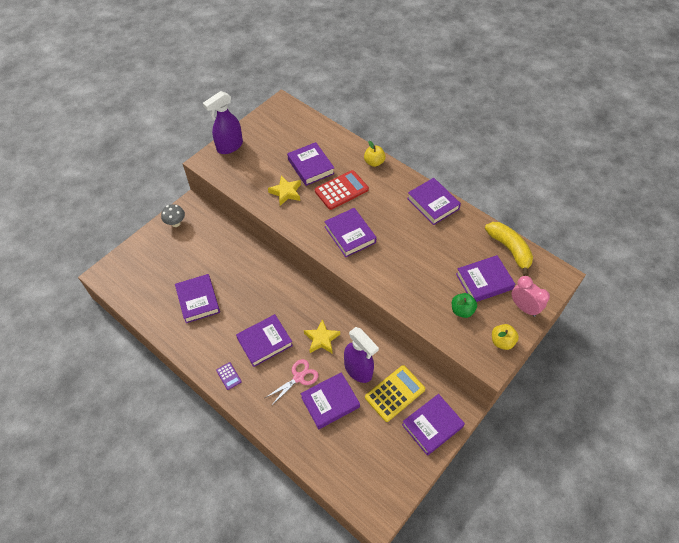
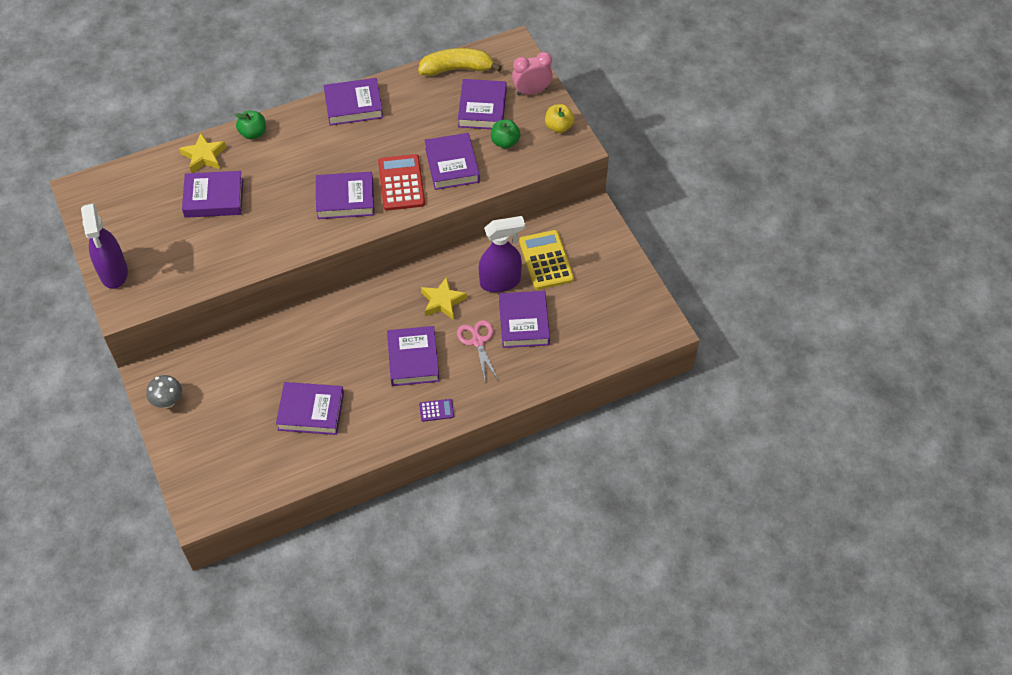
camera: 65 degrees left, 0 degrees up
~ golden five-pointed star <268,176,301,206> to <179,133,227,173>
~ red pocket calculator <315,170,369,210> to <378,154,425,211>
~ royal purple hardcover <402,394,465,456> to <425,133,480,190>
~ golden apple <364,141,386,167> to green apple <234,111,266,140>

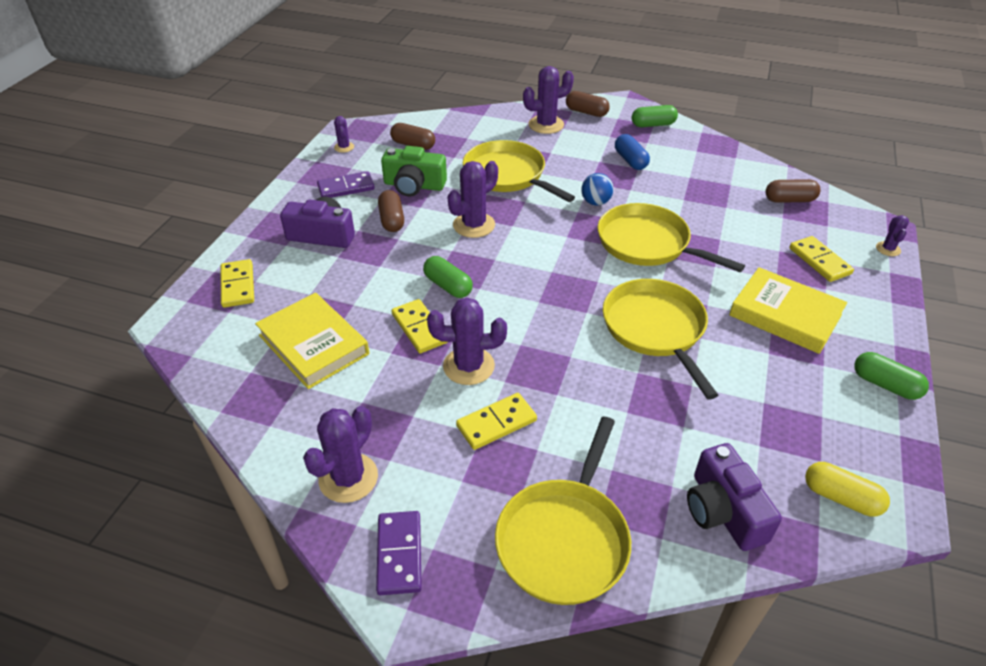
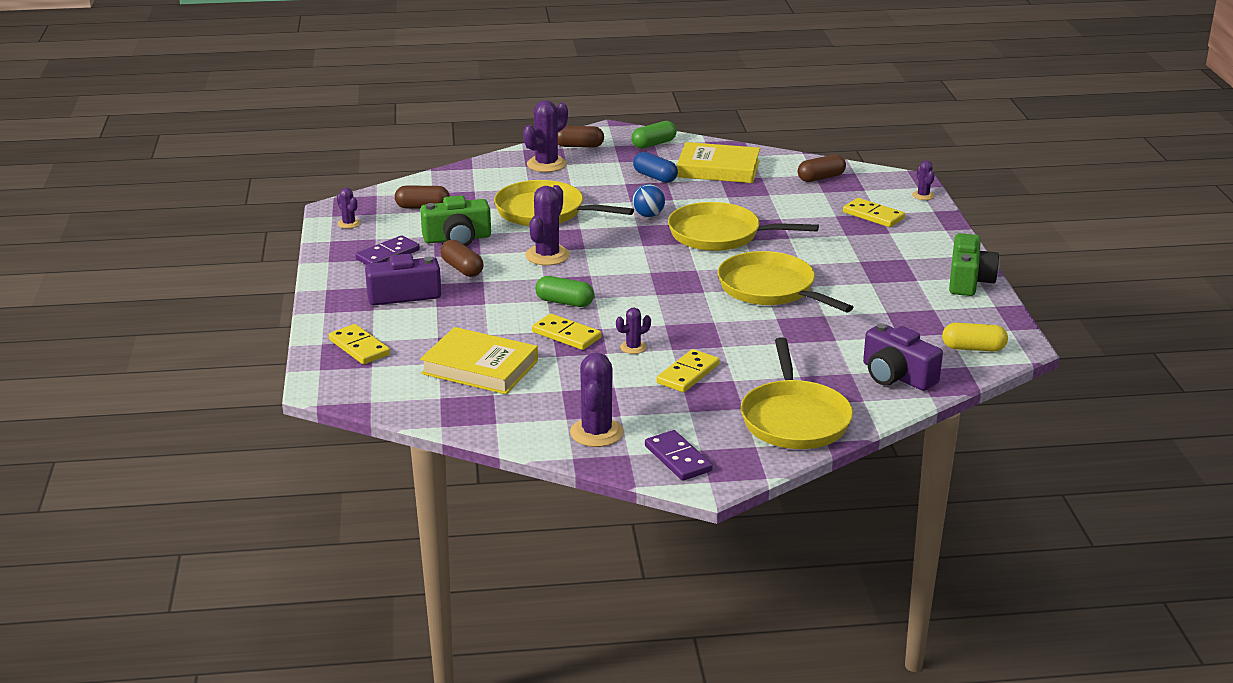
camera: 25 degrees left, 15 degrees down
~ golden hardcover <729,267,847,354> to <677,142,760,183>
~ green pill shape <854,352,929,400> to green compact camera <949,233,1000,296>
~ royal purple cactus <427,297,507,385> = <616,308,651,354> x0.54

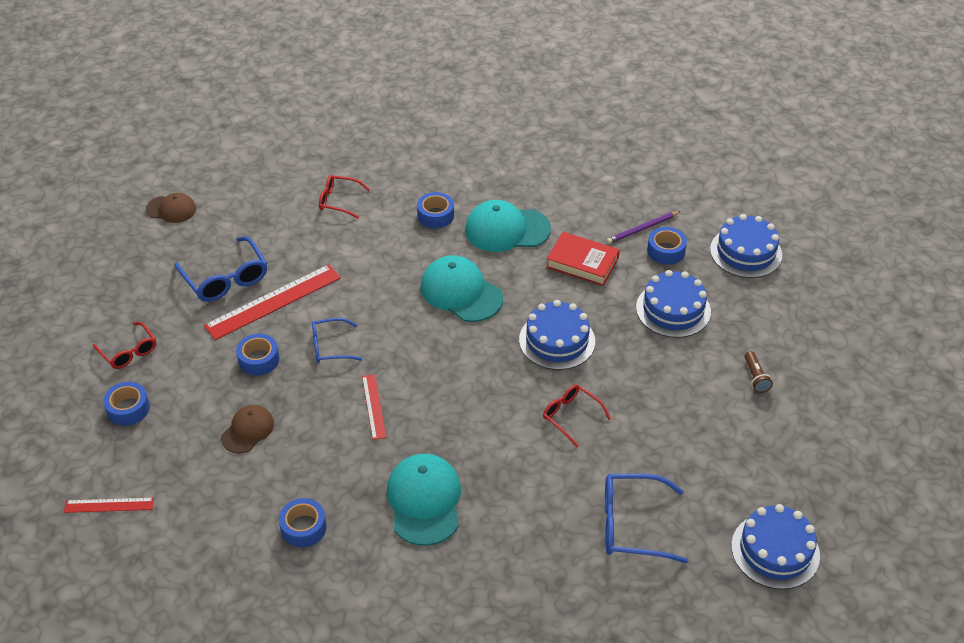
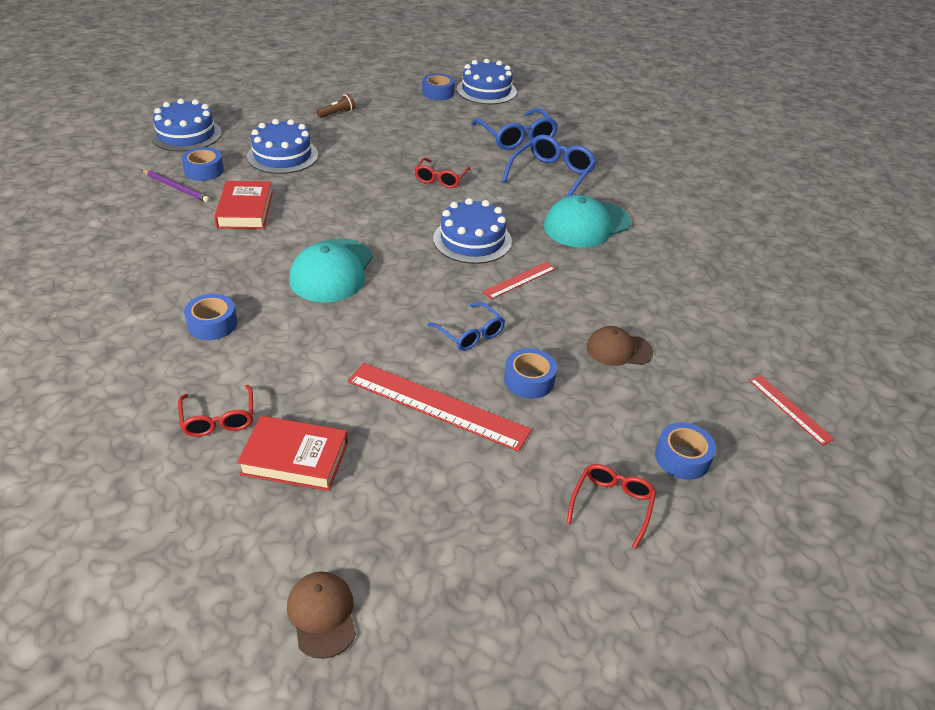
camera: 120 degrees left, 5 degrees down
- turquoise baseball cap <465,200,551,252>
+ red hardcover <237,416,348,491>
~ cobalt glasses <175,236,267,302> to <502,135,597,197>
~ cobalt roll of tape <279,498,327,547> to <422,73,455,100>
~ cobalt layer cake <519,300,595,370> to <433,198,512,264>

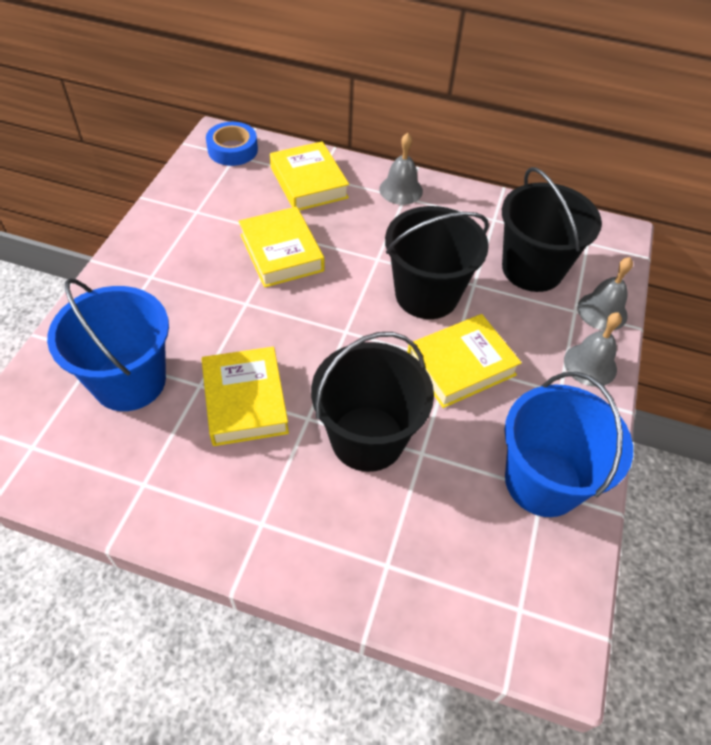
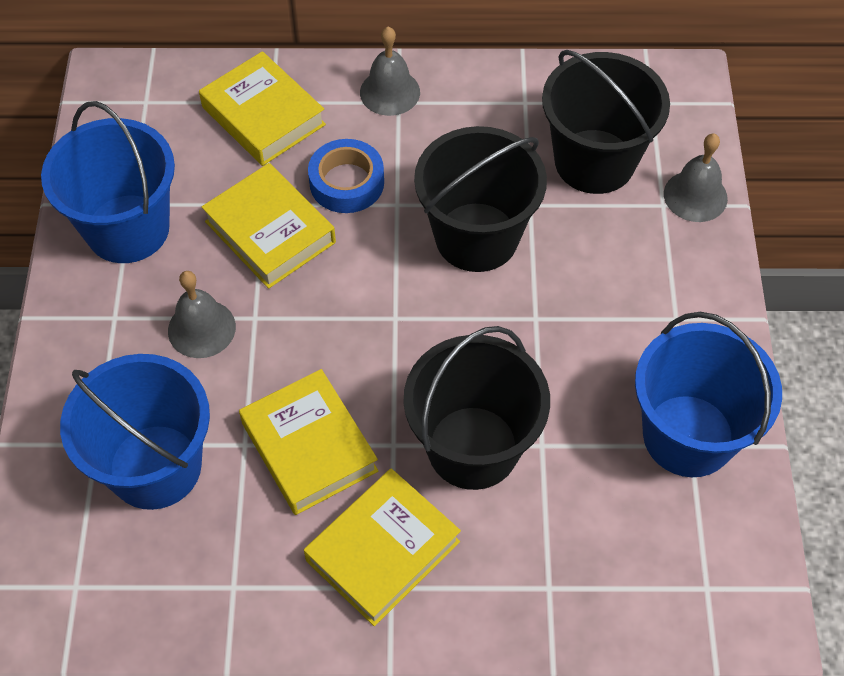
camera: 15 degrees left, 5 degrees up
+ cobalt bucket <41,101,175,263>
~ cobalt roll of tape <206,122,258,166> to <308,139,384,213>
~ golden hardcover <407,314,522,408> to <304,468,461,626>
~ grey hand bell <564,312,622,387> to <168,271,236,358>

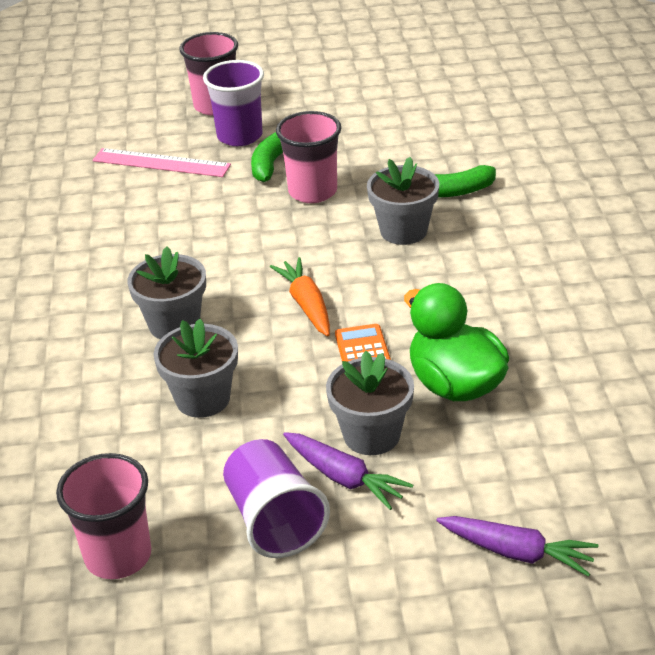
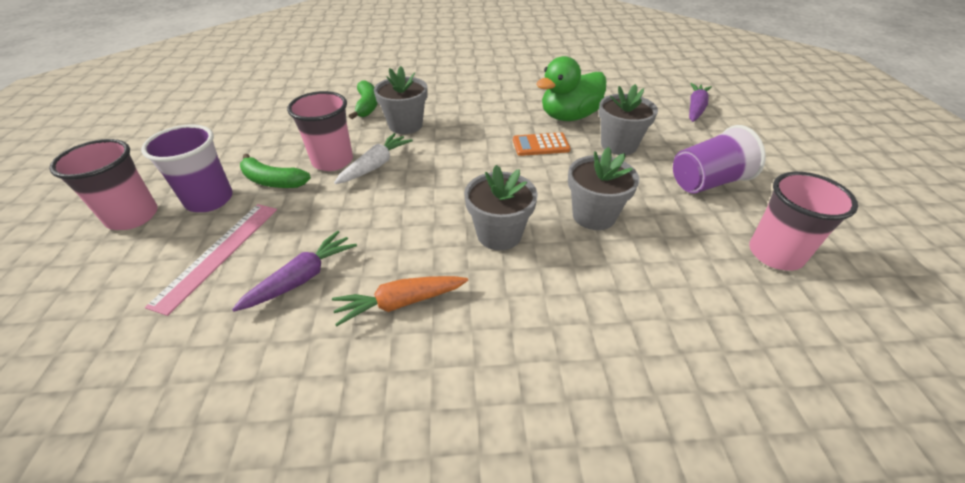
camera: 90 degrees left, 5 degrees up
+ pure white toy carrot <334,133,413,184>
~ orange toy carrot <270,257,330,336> to <332,276,468,326>
~ royal purple toy carrot <283,432,413,510> to <232,231,357,311>

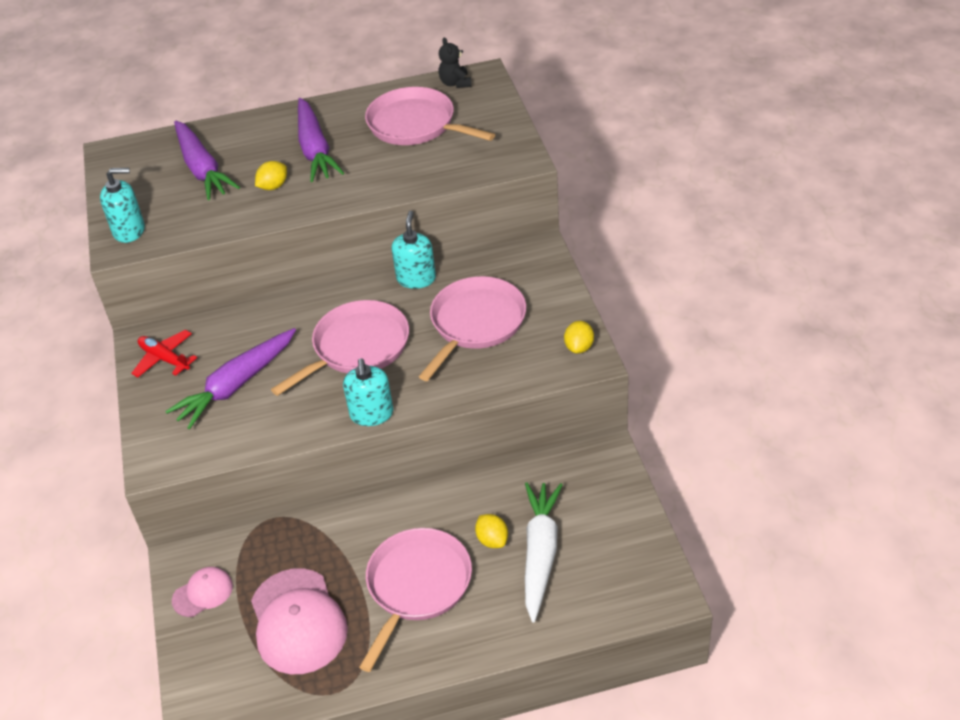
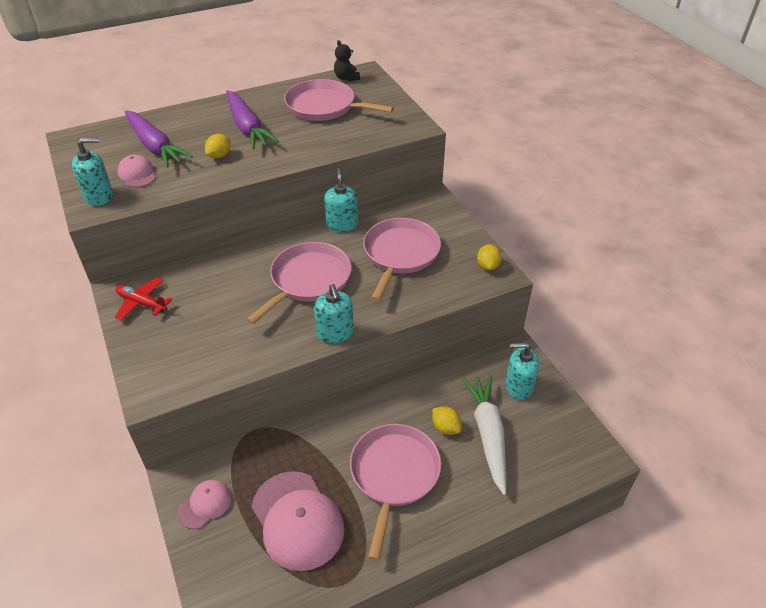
camera: 15 degrees left, 0 degrees up
- royal purple toy carrot <165,328,296,429>
+ rosy baseball cap <118,155,156,188>
+ turquoise soap dispenser <505,343,539,400>

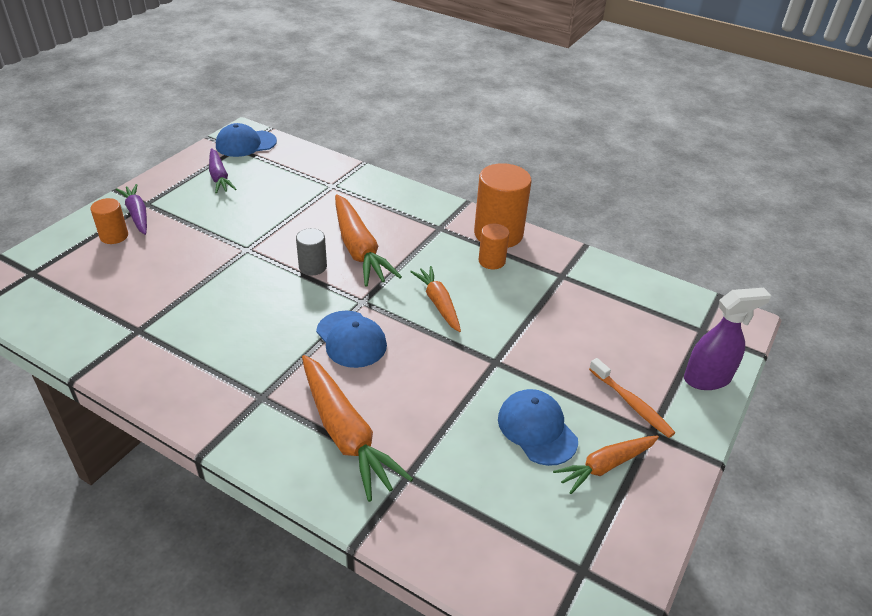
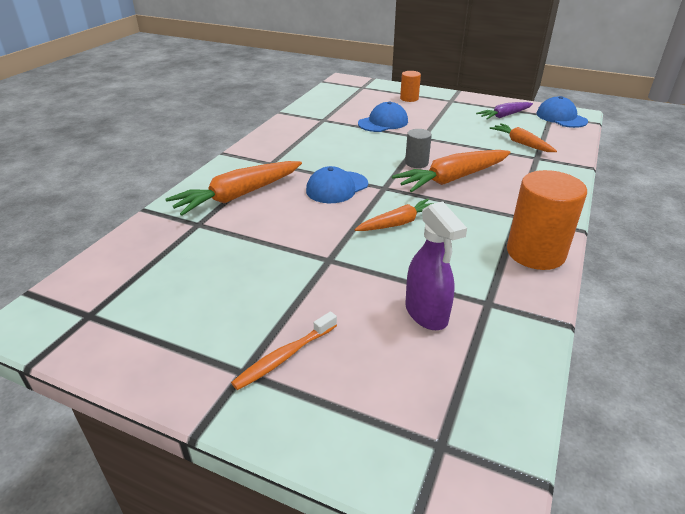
camera: 85 degrees right, 5 degrees down
- royal purple toy carrot <116,184,147,235>
- orange cylinder shape <478,224,509,269>
~ cobalt baseball cap <498,389,578,466> to <358,102,408,132>
~ orange toy carrot <553,435,659,494> to <490,123,557,152>
~ royal purple spray bottle <684,288,771,390> to <405,201,467,330>

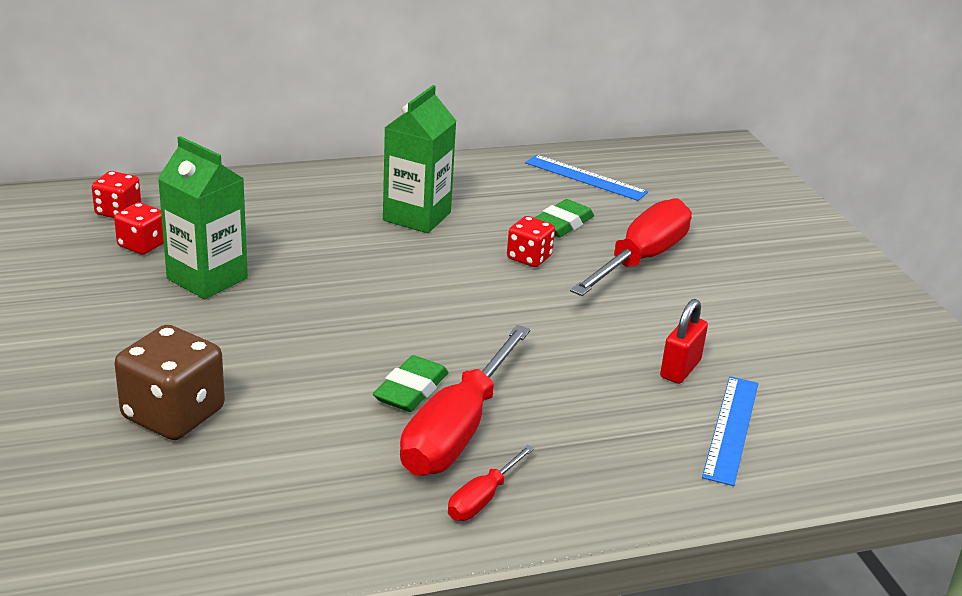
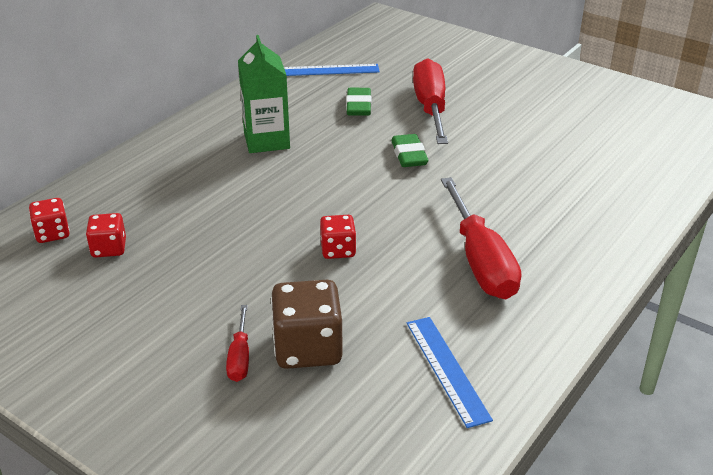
camera: 35 degrees left, 5 degrees up
- green juice carton <158,136,248,299>
- red small lock <660,299,708,384>
~ green eraser <373,355,449,412> to <391,134,428,167>
~ red hand screwdriver <448,445,534,521> to <226,305,249,382>
~ red game die <507,216,555,267> to <320,215,356,259>
~ cobalt measuring stick <702,376,758,486> to <407,317,493,428>

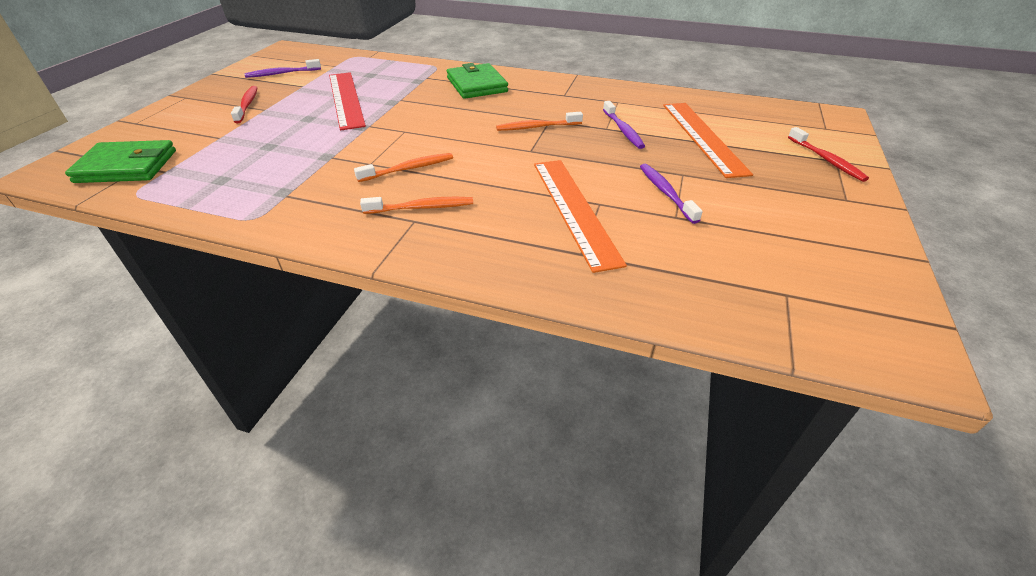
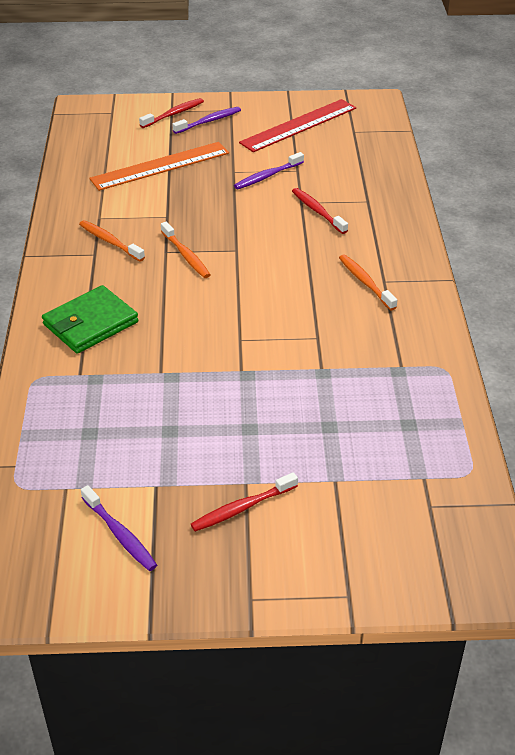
camera: 110 degrees left, 0 degrees up
- green wallet <65,140,176,183>
~ red measuring stick <329,72,366,130> to <239,99,356,152>
~ orange dental brush <354,153,453,182> to <79,220,145,261>
~ royal purple dental brush <603,101,645,149> to <172,107,241,134>
~ orange measuring stick <534,160,627,273> to red dental brush <292,188,348,234>

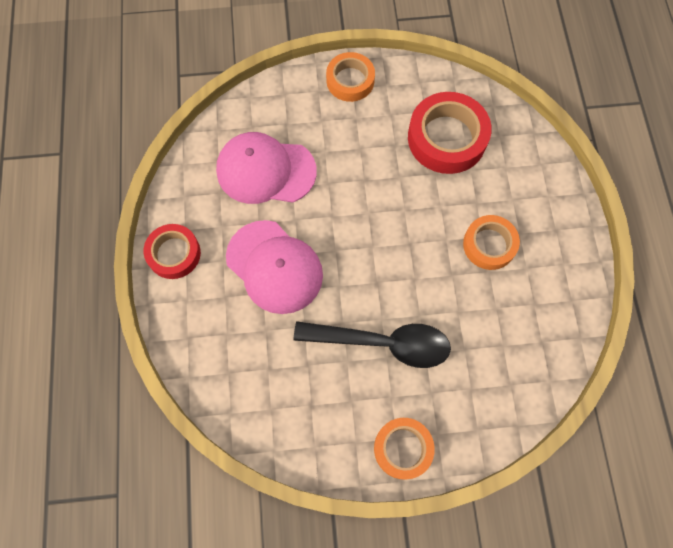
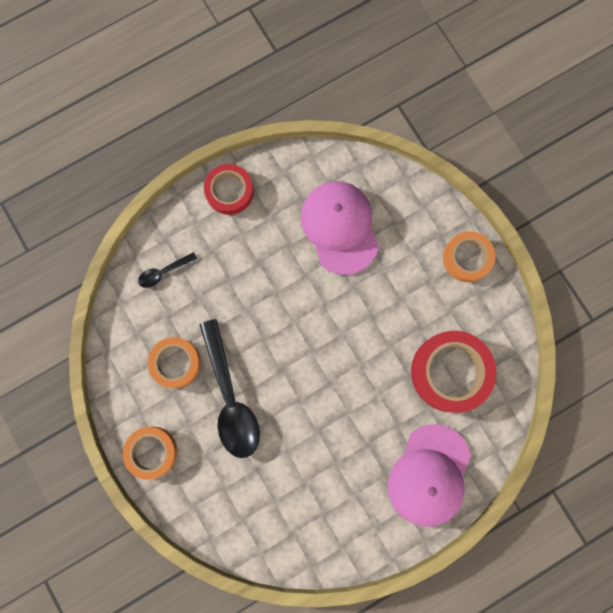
camera: 65 degrees right, 10 degrees up
+ ebony spoon <138,252,197,288>
~ rosy baseball cap <226,220,323,314> to <388,424,471,527>
~ orange roll of tape <463,215,520,270> to <148,337,201,388>

